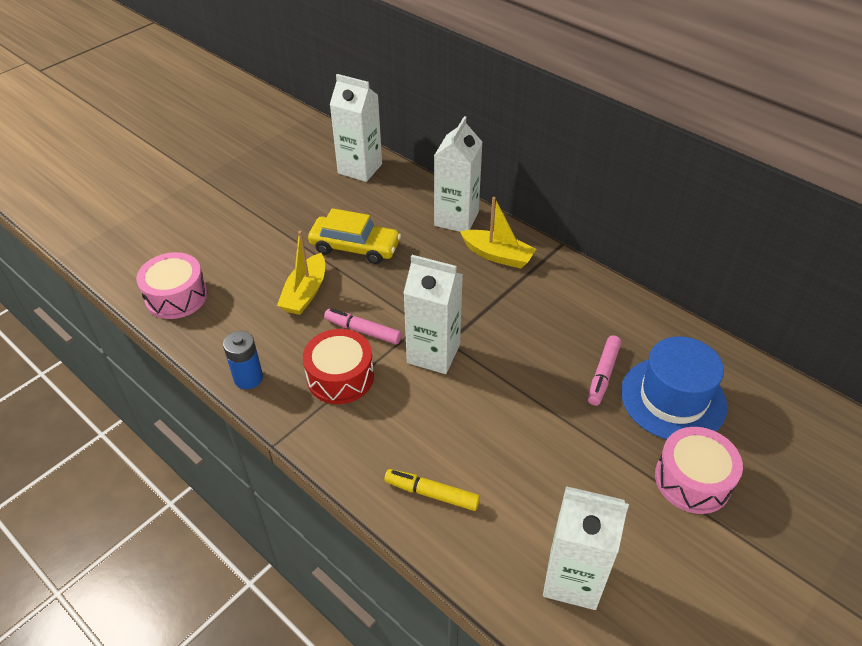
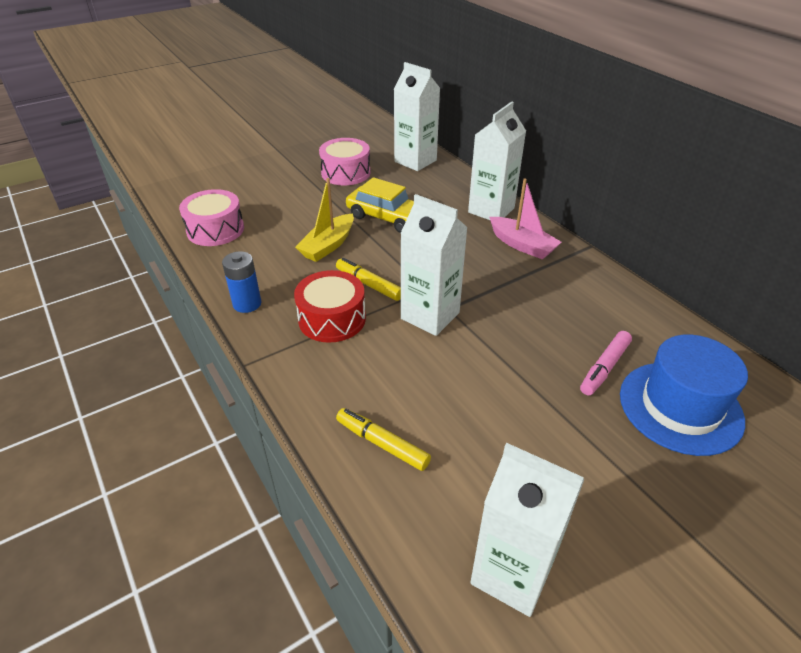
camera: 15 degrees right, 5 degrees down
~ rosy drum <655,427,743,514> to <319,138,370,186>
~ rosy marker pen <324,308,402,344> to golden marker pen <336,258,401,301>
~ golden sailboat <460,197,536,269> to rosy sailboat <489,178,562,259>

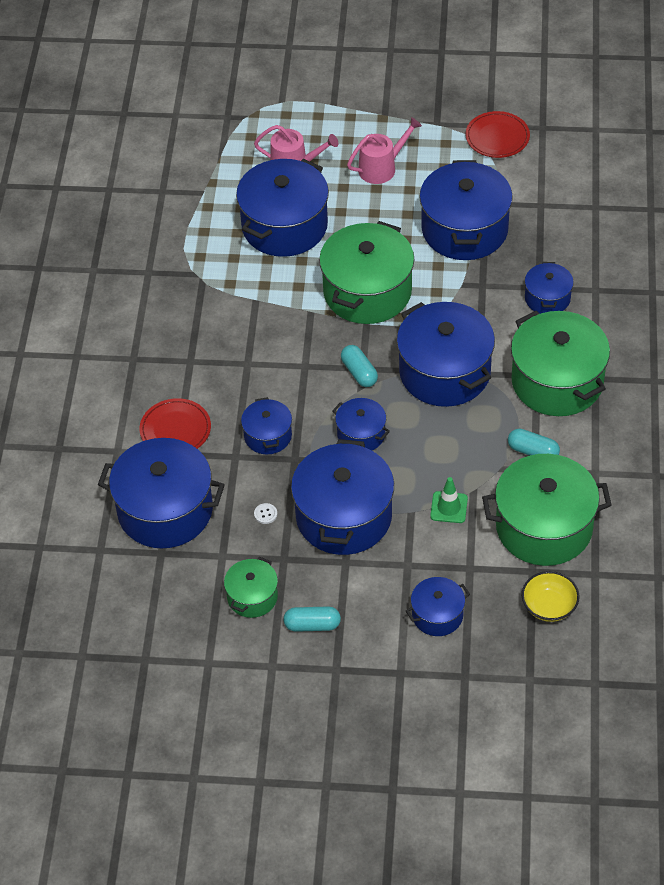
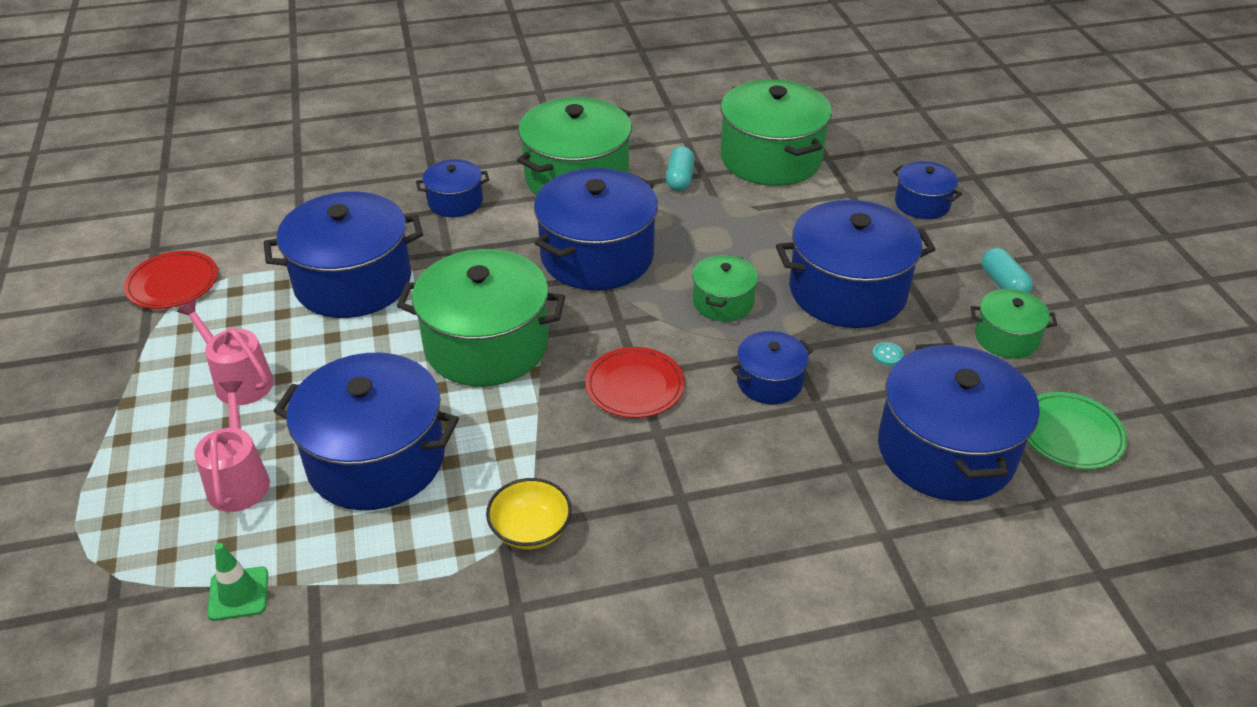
camera: 110 degrees left, 10 degrees down
- turquoise pill shape <341,345,378,387>
+ green flat dish <1027,392,1127,469>
~ red flat dish <139,398,211,449> to <585,347,685,418>
~ green road cone <430,477,468,523> to <207,543,268,621>
~ golden bowl <522,571,579,622> to <486,478,572,549>
~ pure white sewing button <254,503,277,524> to turquoise sewing button <872,342,904,366>
~ cobalt stockpot <332,398,390,451> to green stockpot <692,255,758,321>

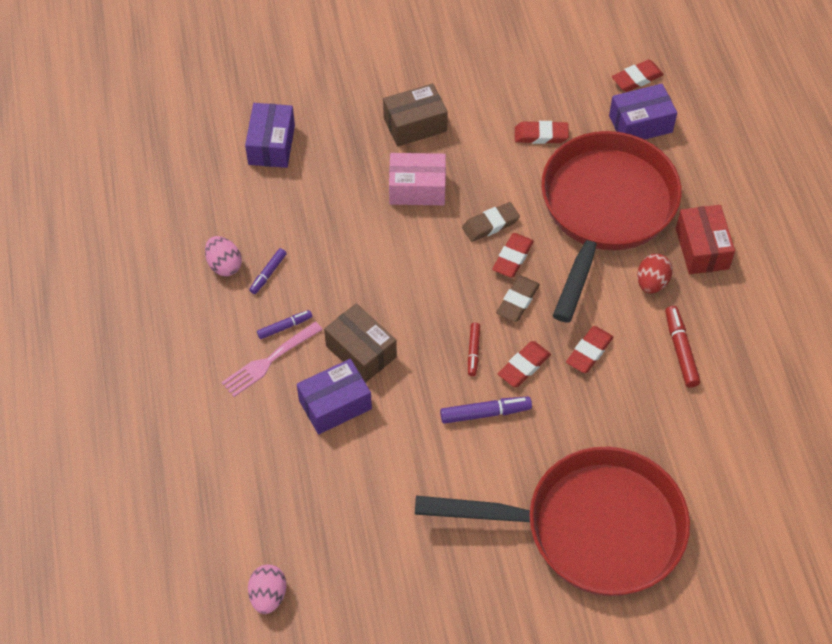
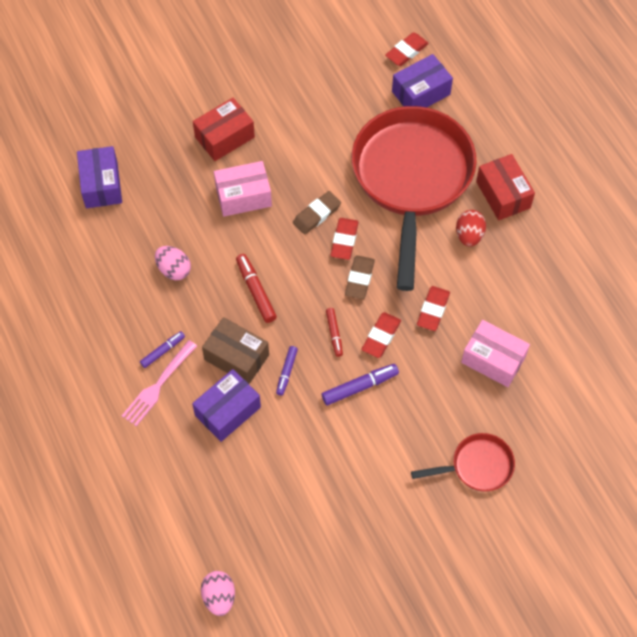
camera: 15 degrees left, 5 degrees up
- red eraser <515,121,569,144>
+ rosy package <461,320,530,387>
~ rosy egg shape <205,236,242,276> to <155,246,191,280>
~ royal purple marker pen <249,248,287,294> to <276,346,298,395>
~ red marker pen <665,306,700,388> to <236,254,277,323>
~ brown package <383,83,448,147> to red package <193,98,255,161>
~ red pan <415,447,690,596> = <411,433,515,492> x0.44

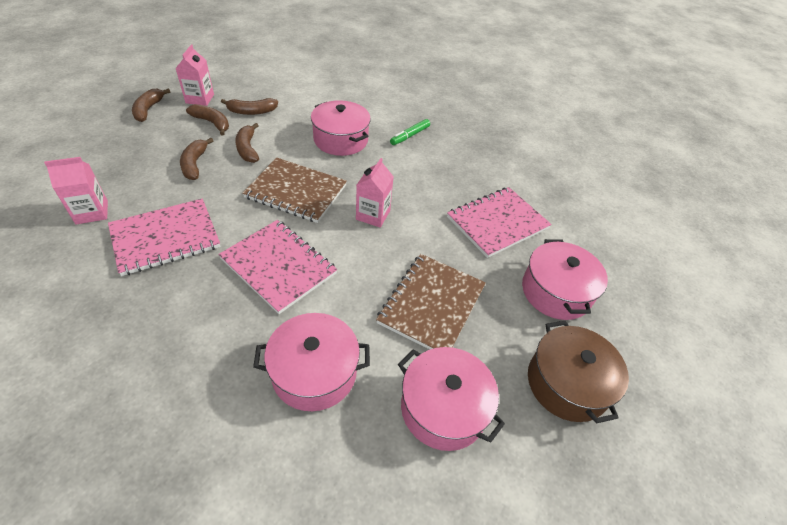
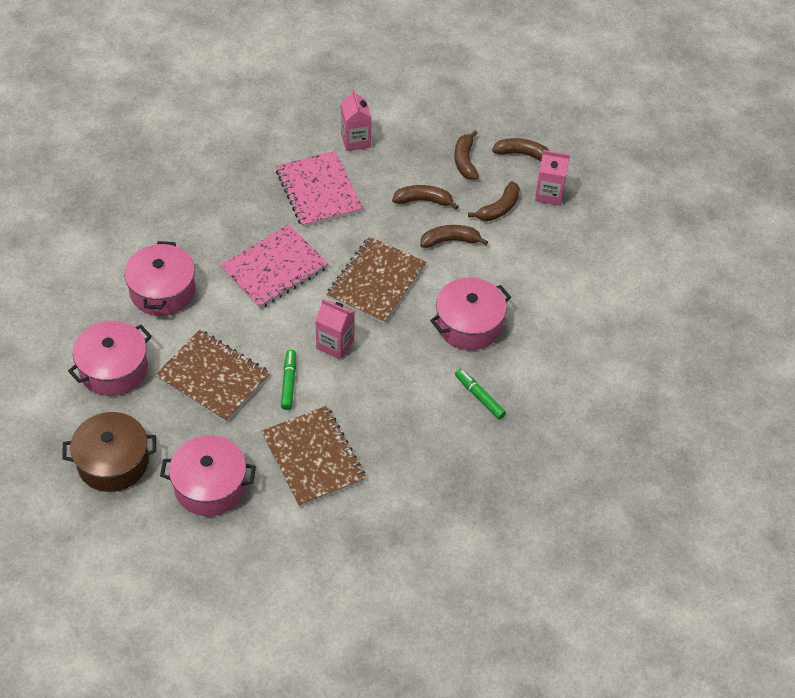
camera: 100 degrees right, 5 degrees up
+ green marker pen <281,350,296,410>
~ brown banana fruit <221,98,278,115> to <454,131,479,180>
~ rosy exercise book <447,187,552,258> to brown exercise book <261,406,366,507>

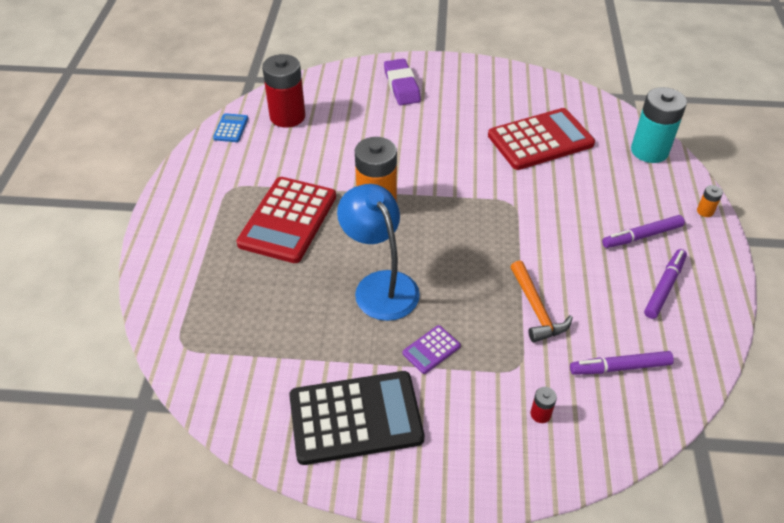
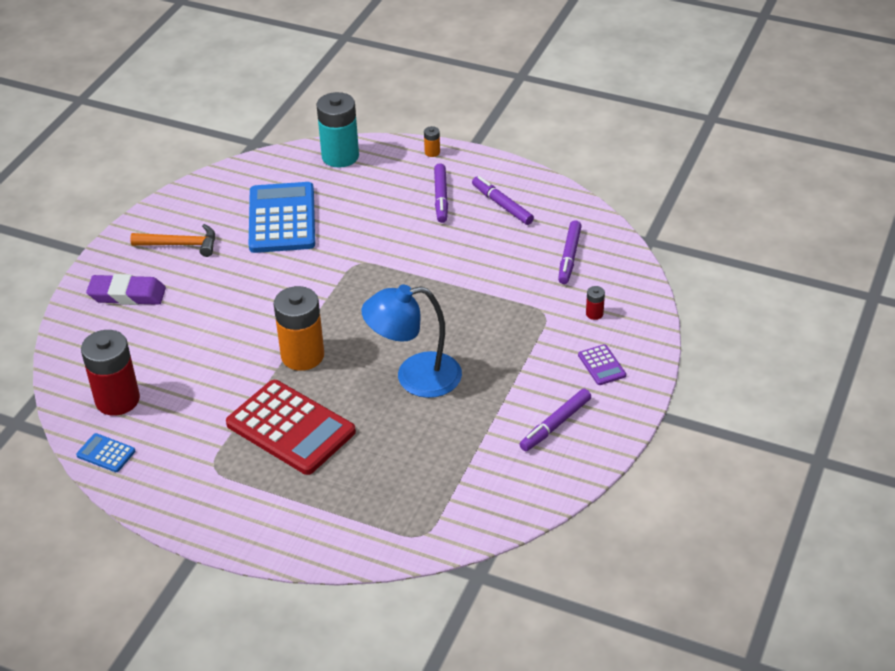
camera: 70 degrees left, 5 degrees down
~ royal purple pocket calculator <402,325,461,374> to <578,344,626,385>
~ orange claw hammer <510,261,573,342> to <130,224,215,257>
~ ebony pocket calculator <289,371,424,465> to royal purple marker pen <519,389,591,451>
~ red pocket calculator <488,108,595,170> to cobalt pocket calculator <249,182,315,253>

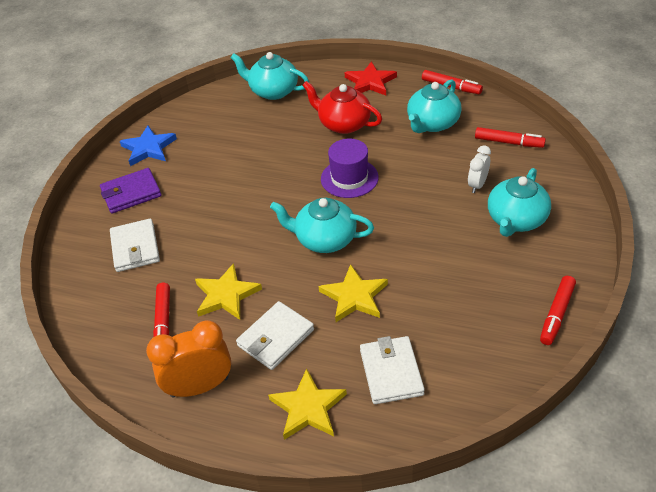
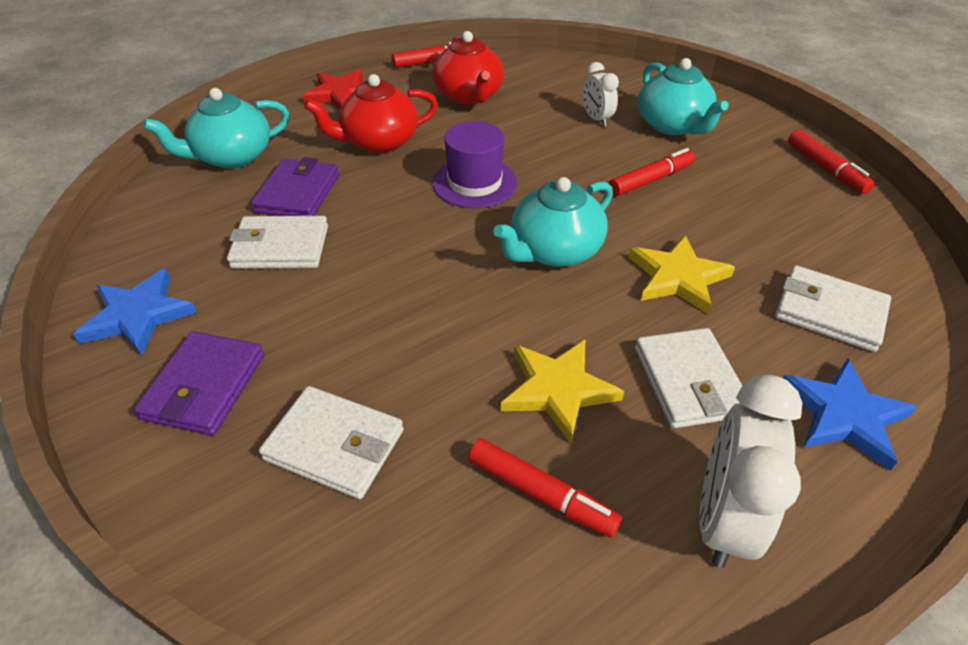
camera: 55 degrees left, 0 degrees up
+ pure white wallet <227,216,328,268>
+ royal purple wallet <251,157,339,216>
~ red marker pen <475,127,546,148> to <609,148,695,196>
~ orange clock <146,320,231,398> to pure white clock <699,375,802,568>
~ golden five-pointed star <268,369,347,440> to cobalt five-pointed star <783,358,917,470>
~ turquoise china teapot <407,79,462,133> to red china teapot <432,31,504,105>

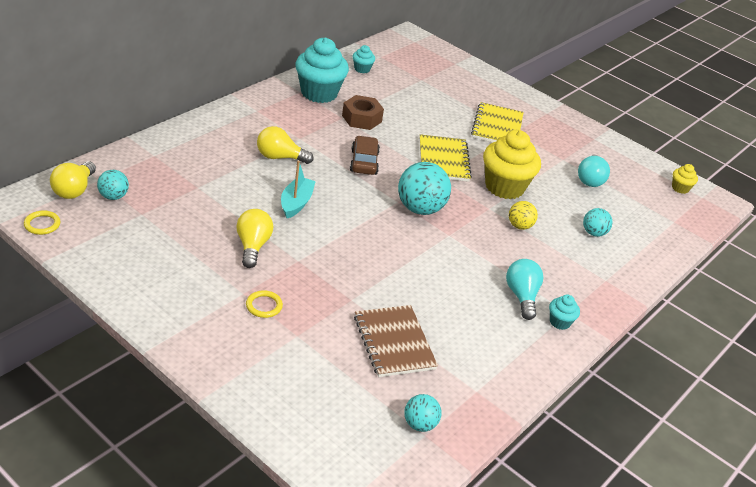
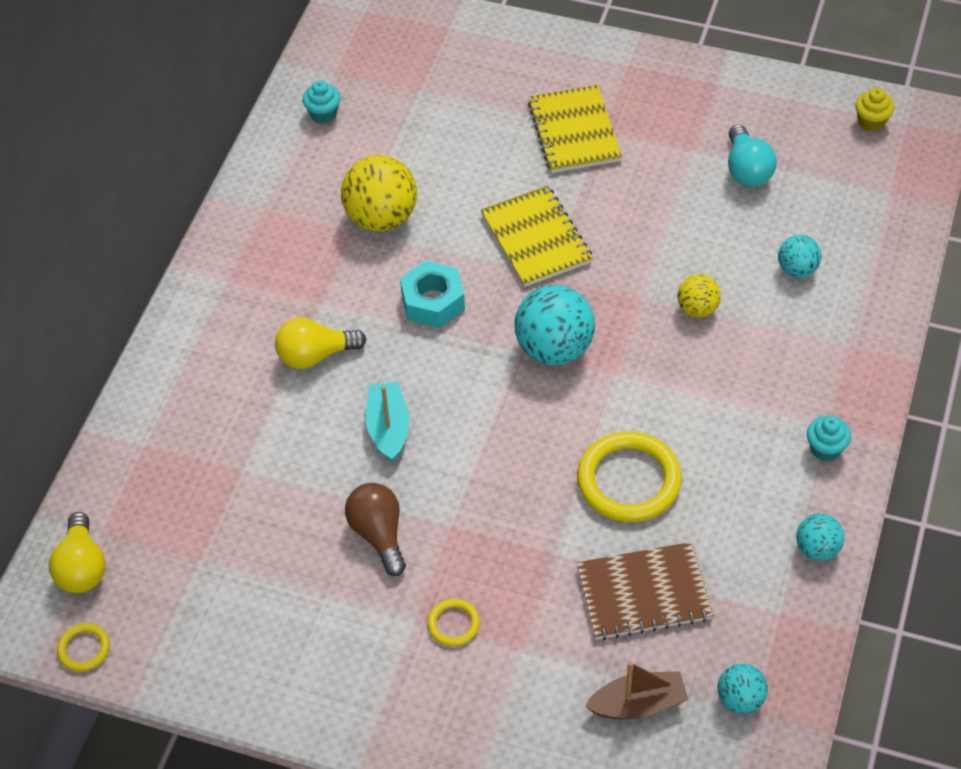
camera: 15 degrees left, 15 degrees up
- turquoise muffin <295,37,349,103>
- golden muffin <483,130,541,199>
- turquoise bulb <506,259,543,320>
+ golden torus <577,432,682,522>
+ brown sailboat <585,661,689,719>
~ turquoise sphere <97,170,129,200> to <796,514,844,561>
~ brown hexagon nut <342,95,384,130> to golden sphere <341,155,417,231>
~ brown toy car <350,136,380,175> to turquoise hexagon nut <400,260,465,328>
~ golden bulb <236,209,273,268> to brown bulb <345,483,406,576>
~ brown exercise book <354,305,438,377> = <576,542,714,640> 60 degrees counterclockwise

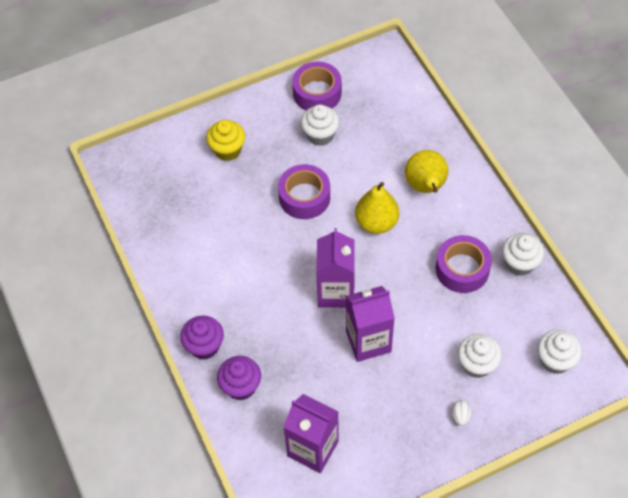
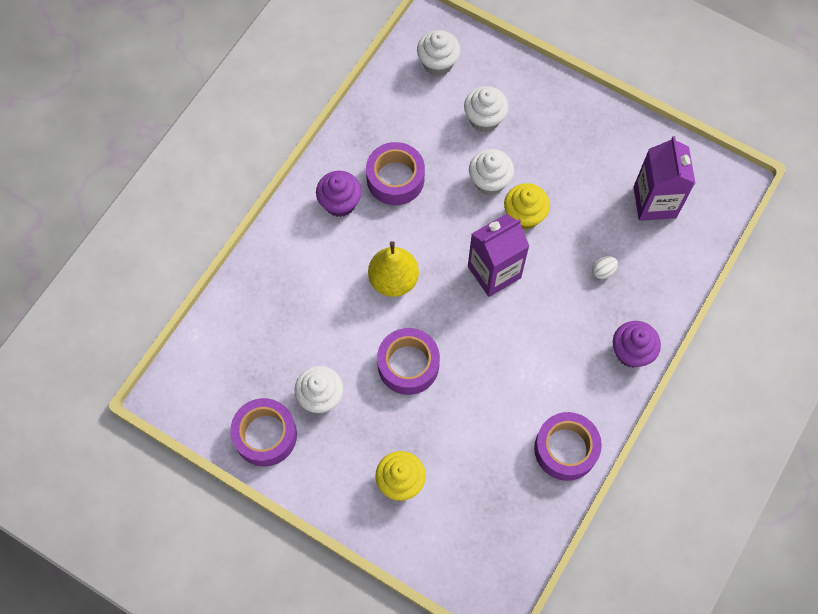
camera: 125 degrees left, 10 degrees up
- golden pear fruit <405,150,448,193>
+ royal purple roll of tape <534,412,602,481>
~ royal purple muffin <217,356,261,401> to <316,171,362,217>
~ pure white egg shape <451,400,472,426> to <592,256,618,279>
~ pure white muffin <502,233,544,276> to <469,149,514,195>
~ royal purple juice carton <346,286,395,362> to golden muffin <504,183,550,230>

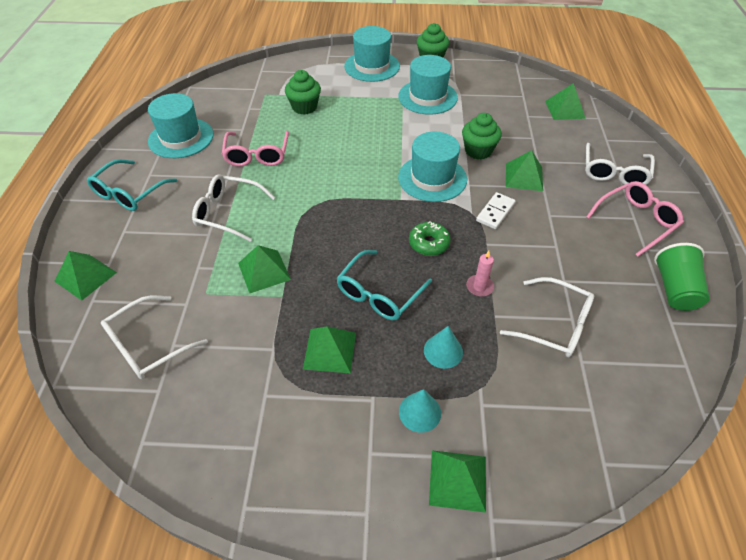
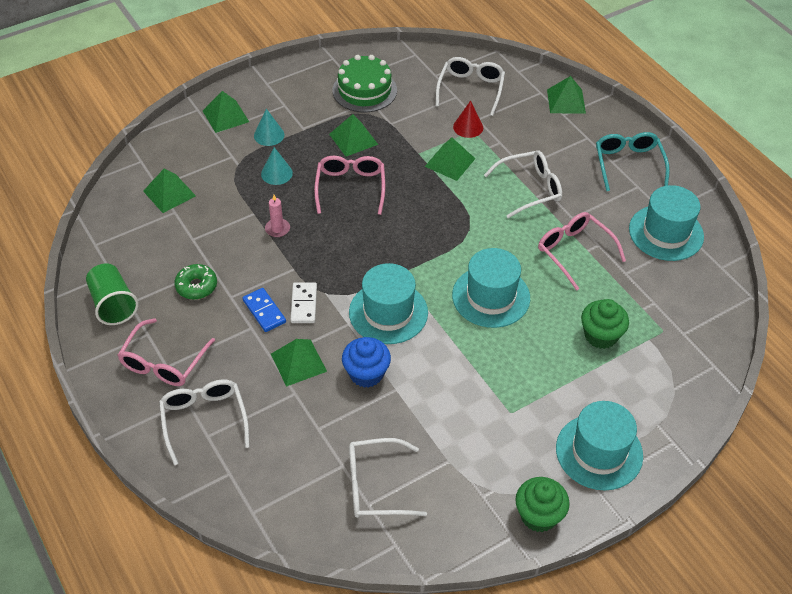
camera: 145 degrees right, 0 degrees up
+ cobalt domino piece <243,288,286,332>
+ green layer cake <333,55,397,112>
+ red solid cone <453,101,483,138>
~ turquoise tall hat <398,55,458,115> to <452,248,530,328>
~ green glazed donut <409,221,451,256> to <174,264,217,300>
~ pure white glasses <500,277,594,357> to <349,438,427,518>
~ green solid pyramid <545,83,586,120> to <143,168,196,213>
~ turquoise glasses <336,250,432,320> to rosy glasses <314,156,385,215>
~ green muffin <462,113,502,159> to cobalt muffin <342,337,391,388>

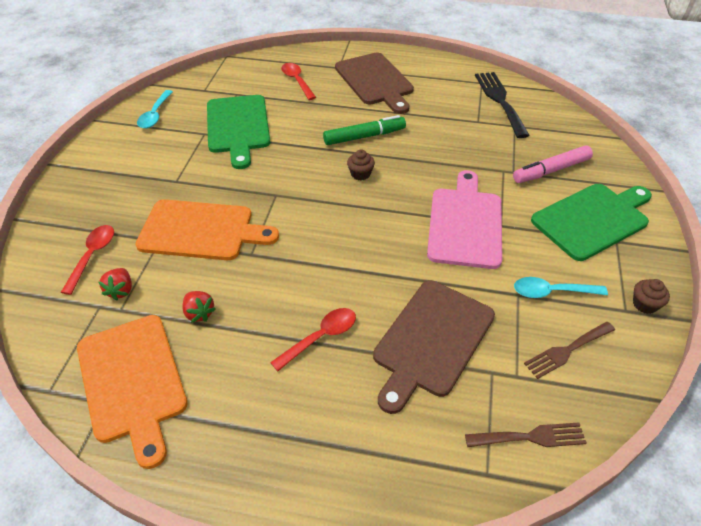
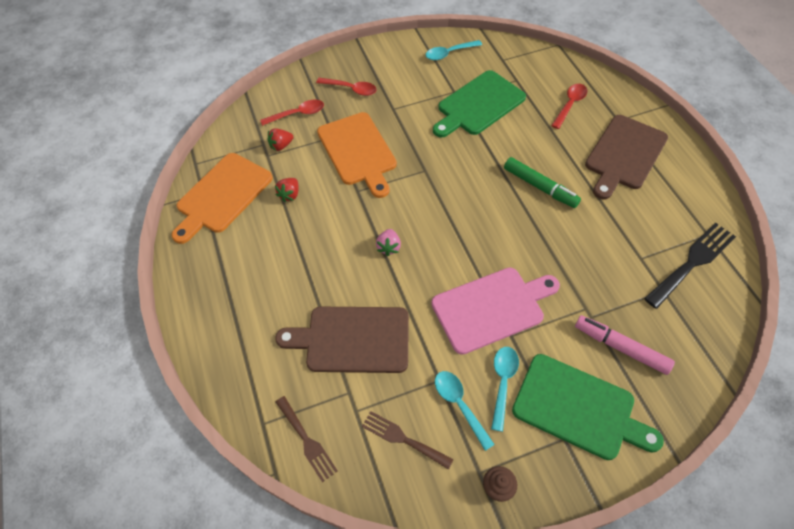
camera: 60 degrees right, 10 degrees up
- brown muffin <347,149,375,180>
+ rosy strawberry <376,229,401,256>
+ turquoise spoon <491,347,519,432>
~ red spoon <270,308,356,371> to <316,78,377,96>

